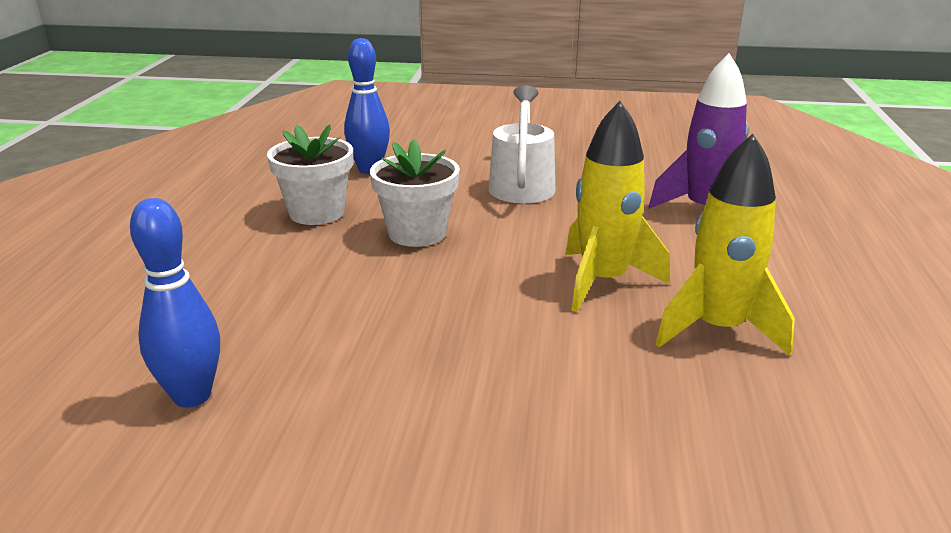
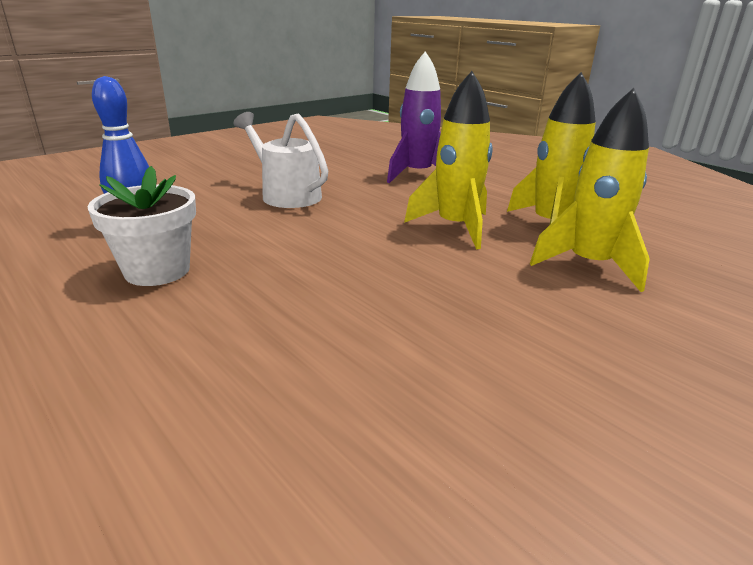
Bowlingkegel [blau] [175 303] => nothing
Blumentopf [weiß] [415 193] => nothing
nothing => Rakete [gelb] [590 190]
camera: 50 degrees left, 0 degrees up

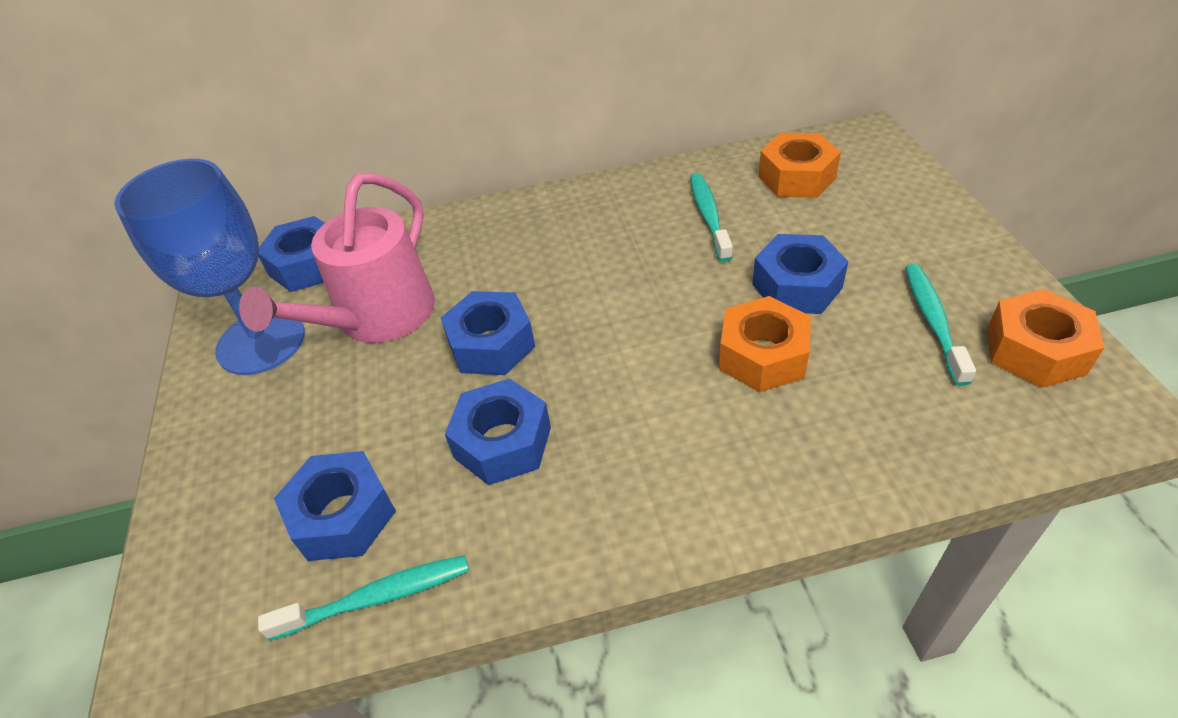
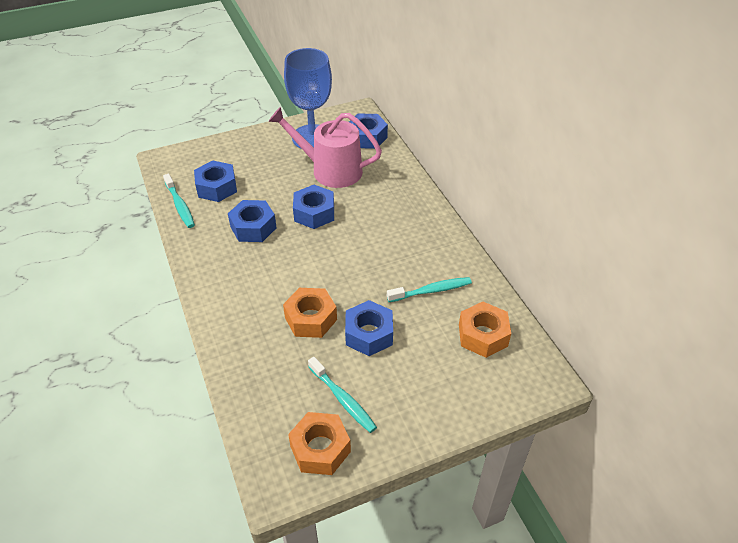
Zahnbürste [türkis] [940 325] => Zahnbürste [türkis] [342 395], 60 degrees clockwise
camera: 75 degrees right, 0 degrees up

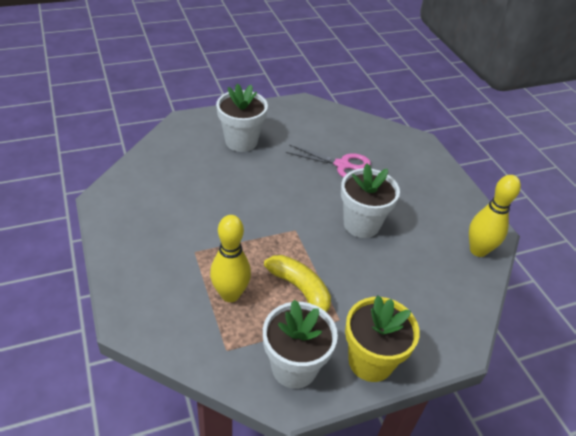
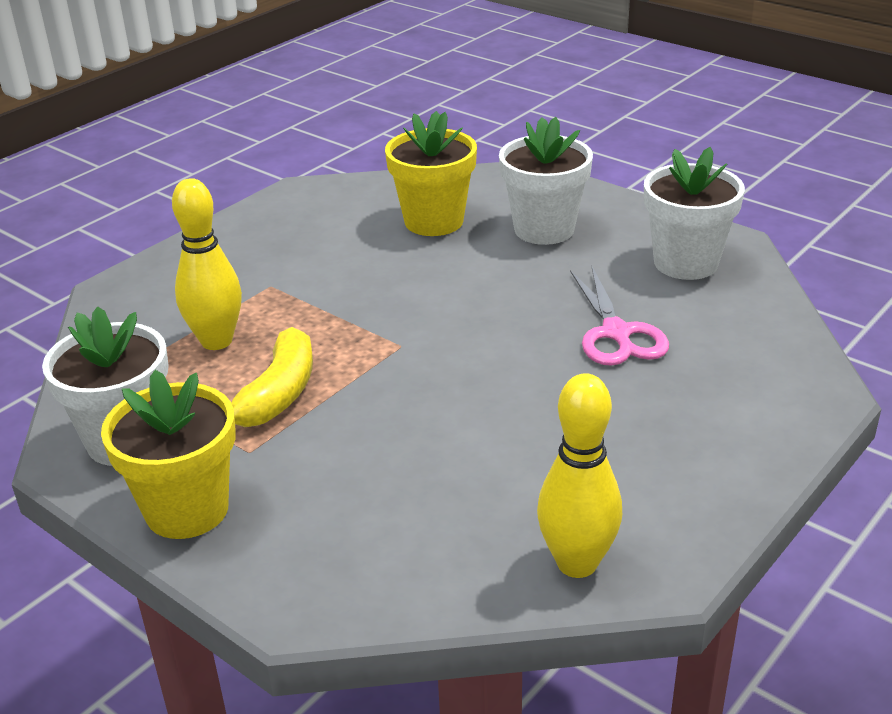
Blumentopf [weiß] [370 200] => Blumentopf [weiß] [694 213], shifted
nothing => Blumentopf [gelb] [431 173]
camera: 65 degrees right, 10 degrees down

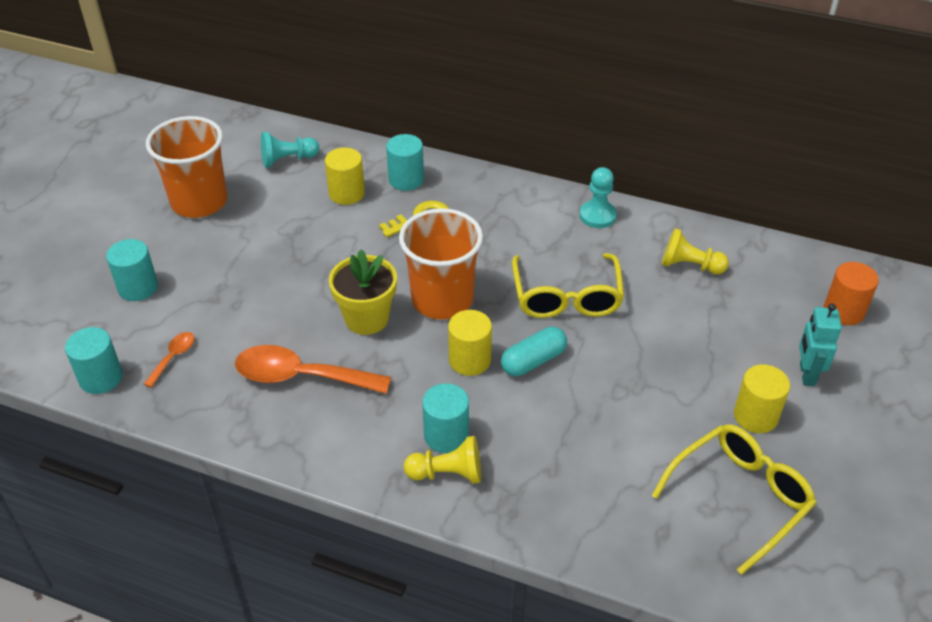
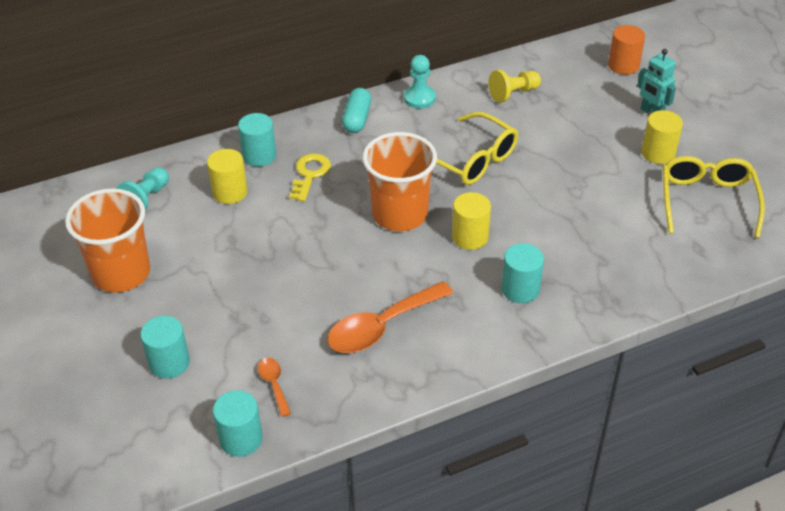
Blumentopf [gelb] [363 292] => nothing
Bauer [gelb] [442 460] => nothing
Kapsel [türkis] [534 351] => Kapsel [türkis] [356 110], shifted
camera: 45 degrees left, 0 degrees up

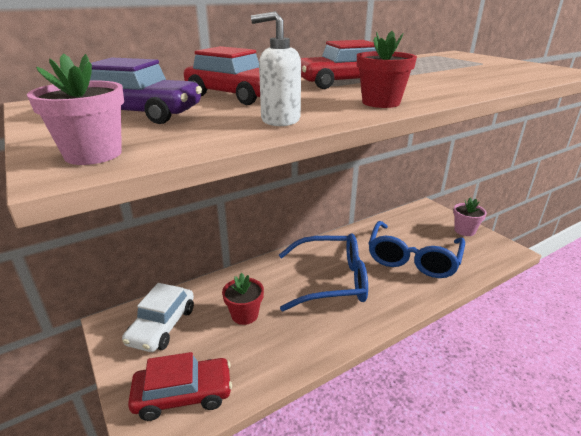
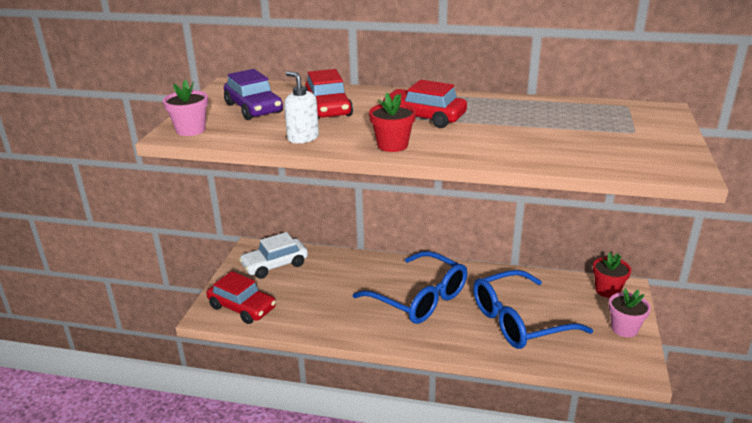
Blumentopf [rot] [243 299] => Blumentopf [rot] [612 275], shifted
camera: 45 degrees right, 0 degrees up

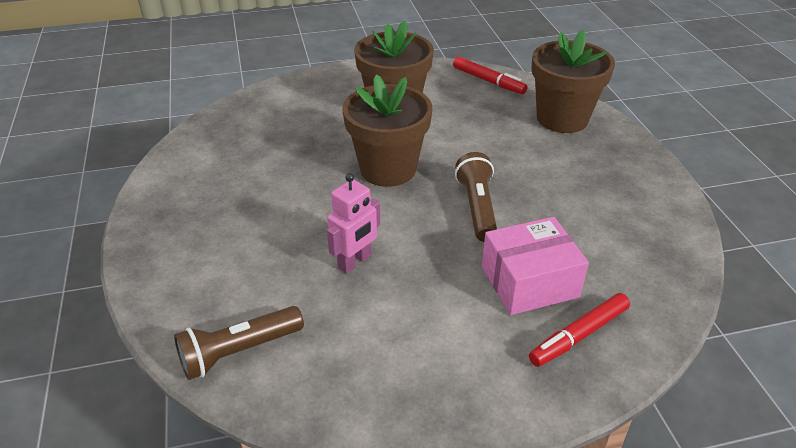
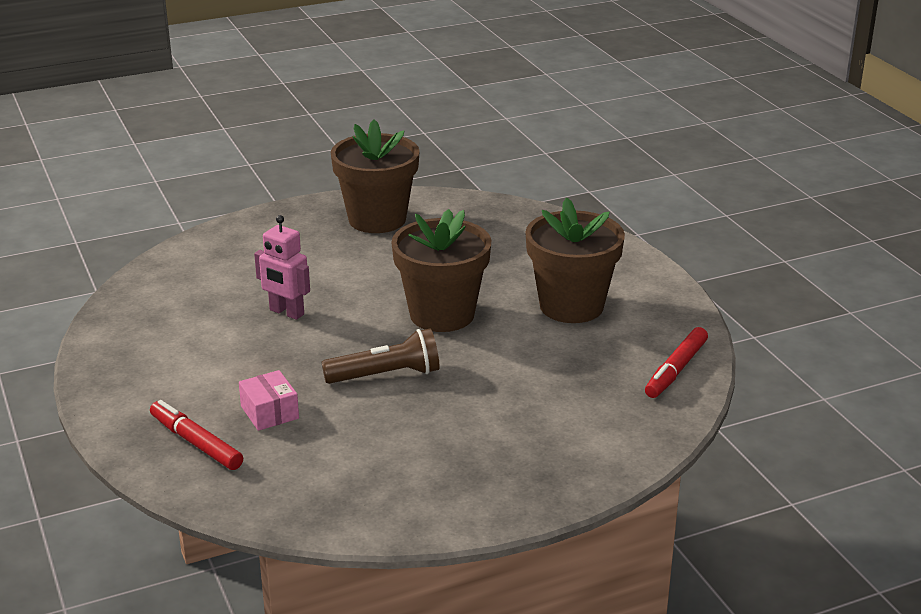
Taschenlampe [braun] [239 343] => nothing
Schachtel [rosa] [535 266] => Schachtel [rosa] [269 400], x0.59
Blumentopf [braun] [573 81] => Blumentopf [braun] [375 176], shifted
camera: 80 degrees right, 10 degrees down

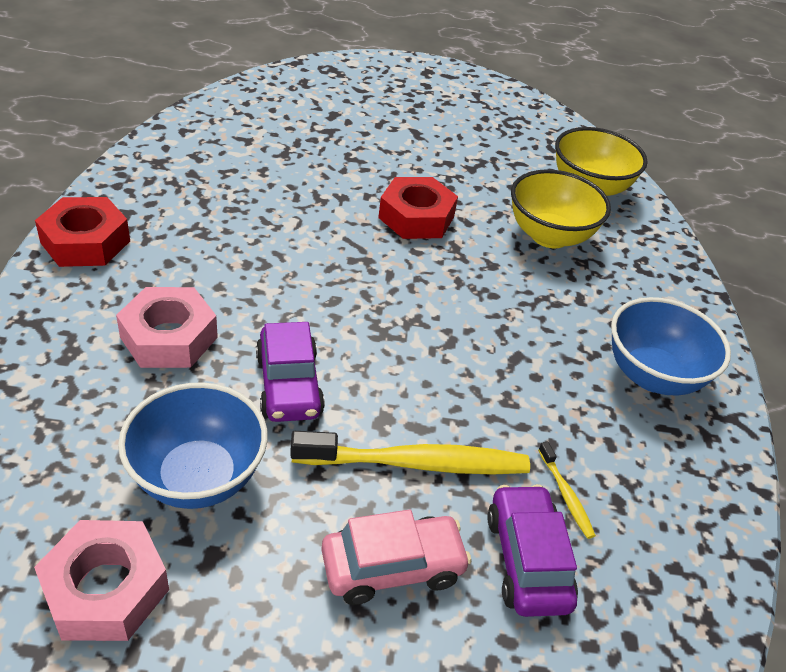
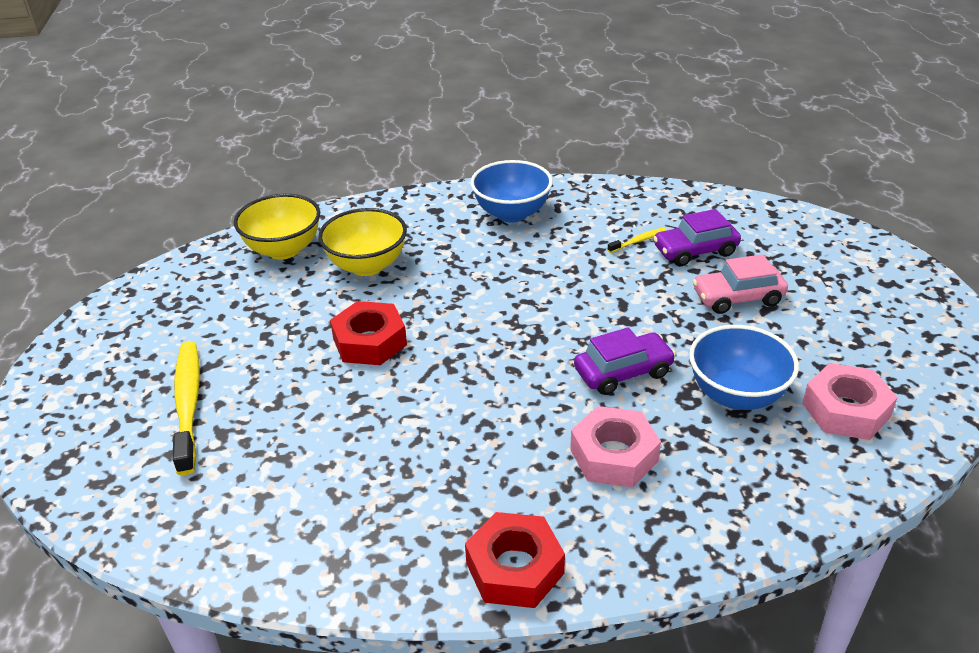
Zahnbürste [gelb] [410 453] => Zahnbürste [gelb] [186 408], shifted
Auto [rosa] [396 557] => Auto [rosa] [740 284], 75 degrees counterclockwise
camera: 95 degrees left, 5 degrees down

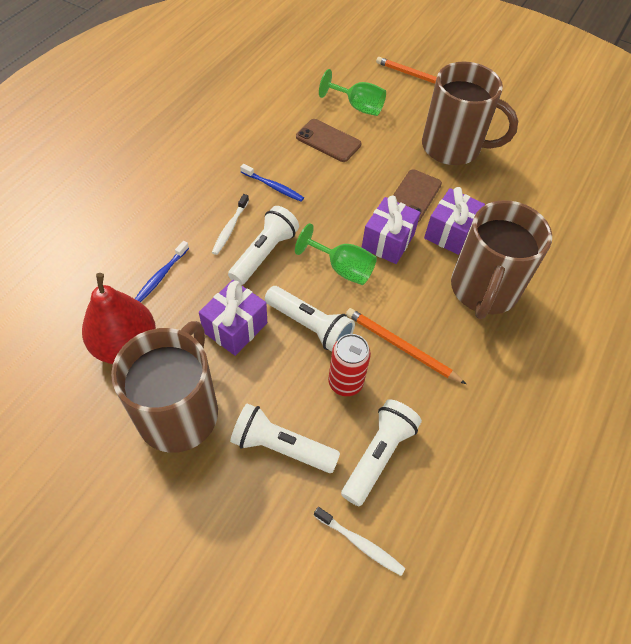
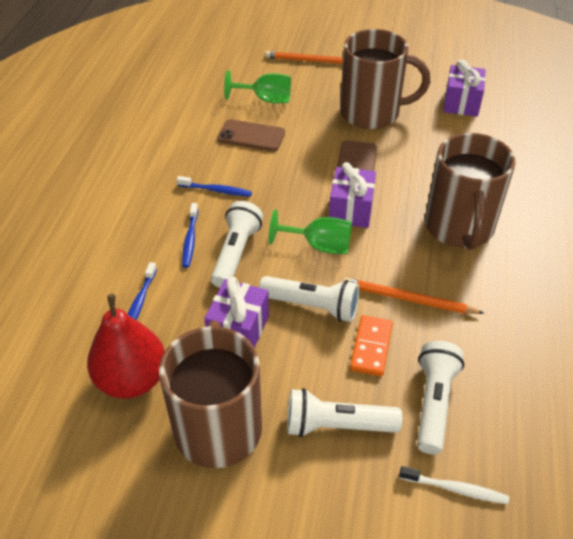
Zahnbürste [weiß] [230 224] => Zahnbürste [blau] [190 235]
Dose [rot] [349 365] => Dominostein [orange] [371 345]
Geschenk [lila] [454 221] => Geschenk [lila] [464 88], shifted
camera: 15 degrees left, 10 degrees down

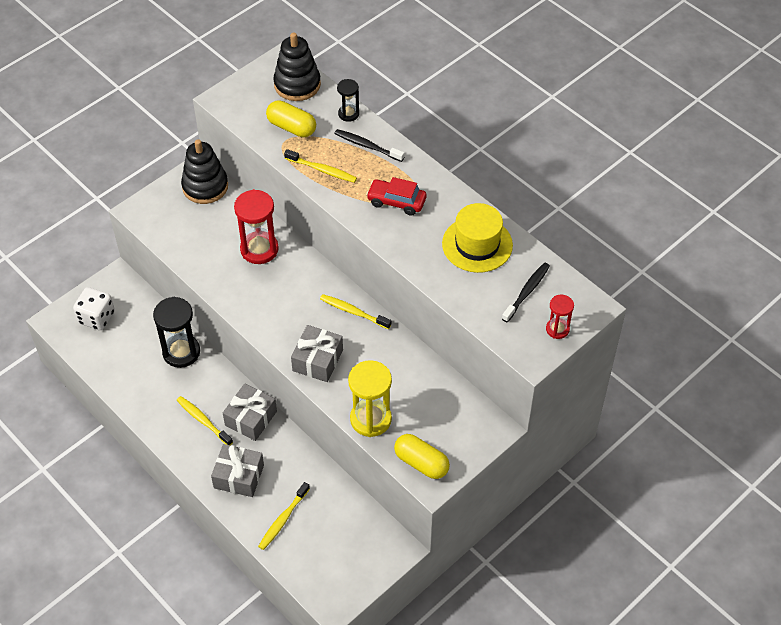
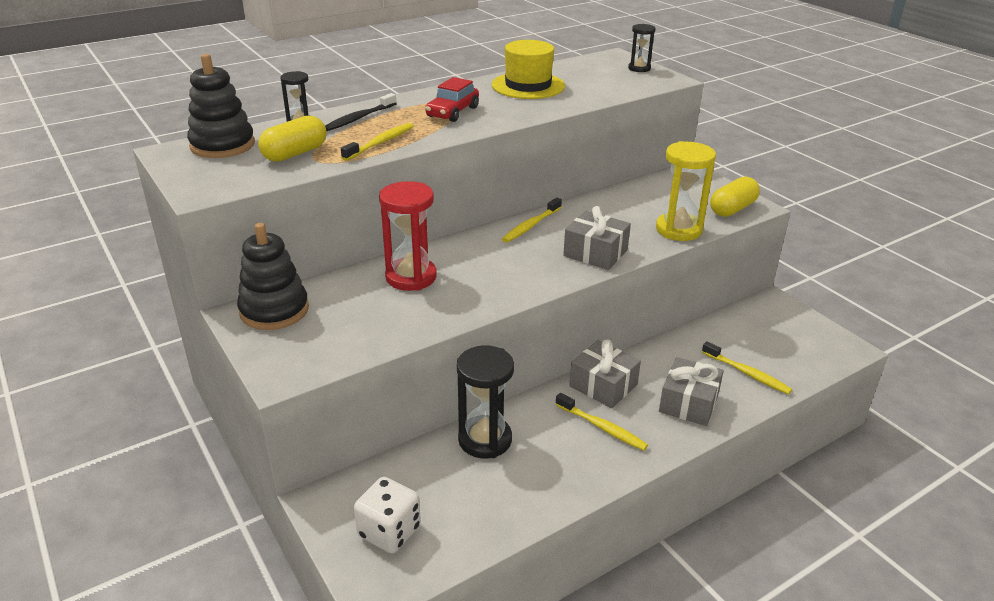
Zahnbürste [gelb] [205 420] => Zahnbürste [gelb] [601 422], 105 degrees counterclockwise
Zahnbürste [schwarz] [526 292] => nothing
Sanduhr [rot] [560 317] => Sanduhr [schwarz] [642 48]
camera: 80 degrees left, 20 degrees down

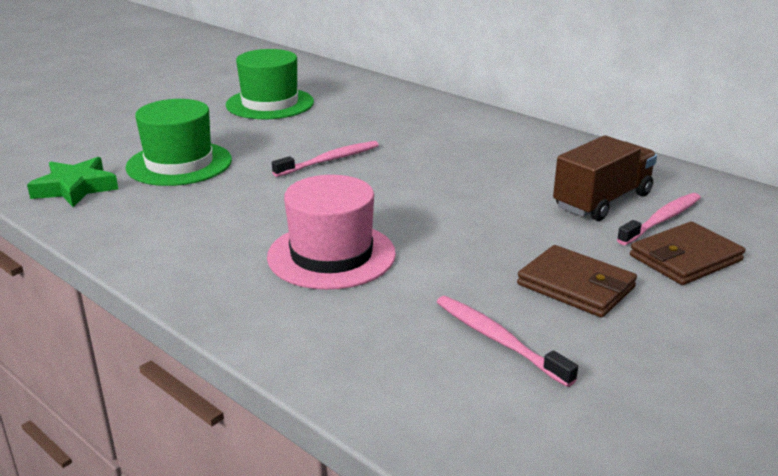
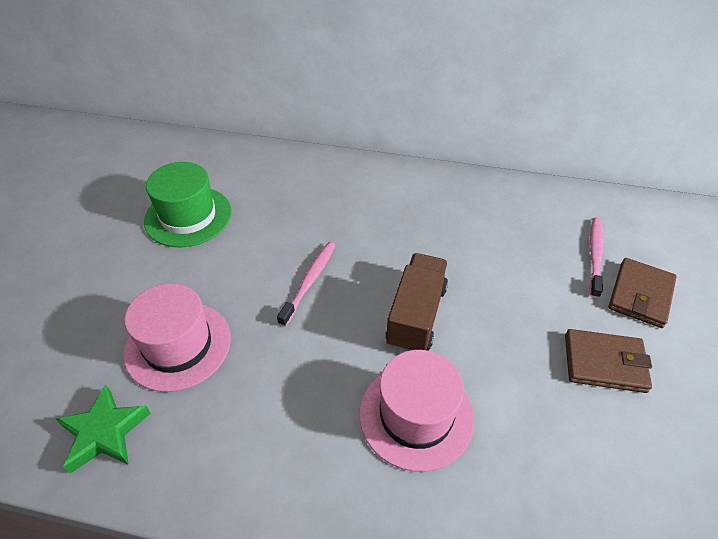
Hut [grün] [178 142] => Hut [rosa] [177 337]
Zahnbürste [rosa] [507 341] => nothing
Lastwagen [braun] [605 178] => Lastwagen [braun] [416 302], shifted
camera: 30 degrees left, 20 degrees up

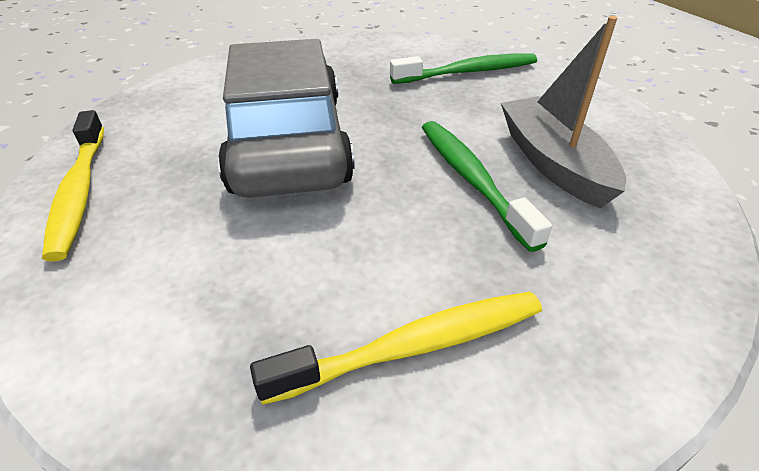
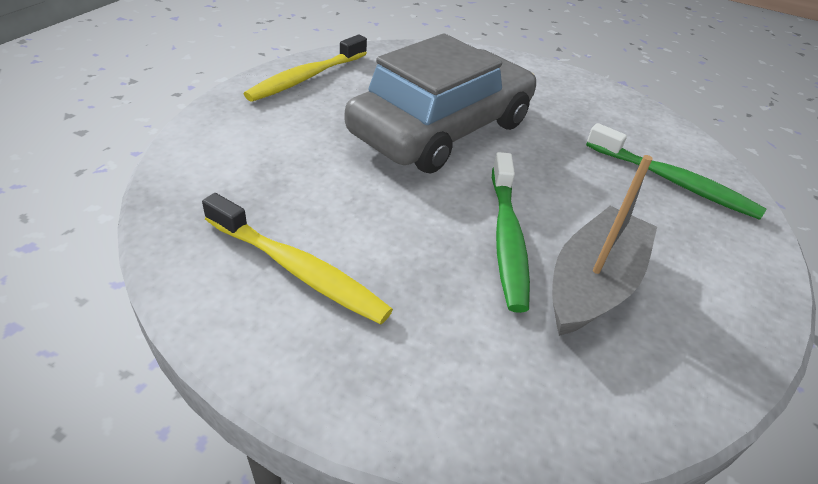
Zahnbürste [grün] [487 186] => Zahnbürste [grün] [511 232], 150 degrees clockwise
camera: 50 degrees right, 0 degrees up

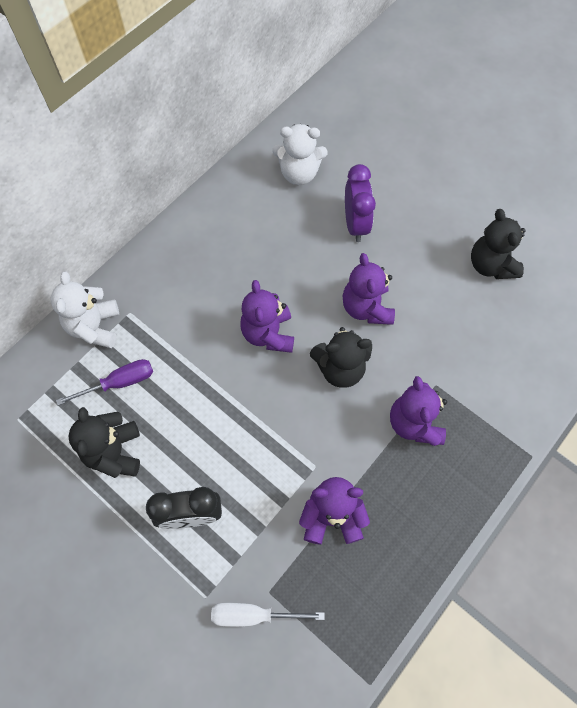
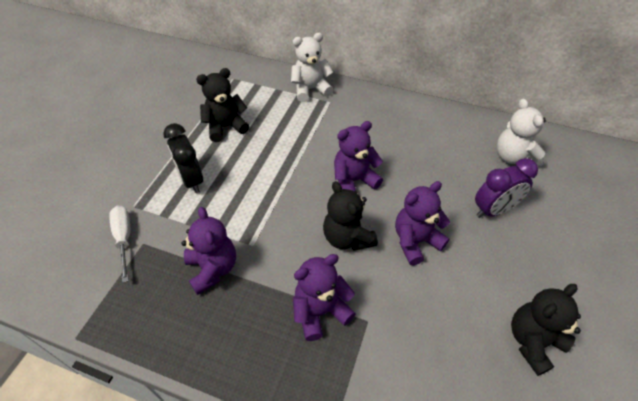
Schraubenzieher [lila] [104 382] => nothing
camera: 70 degrees right, 15 degrees down

